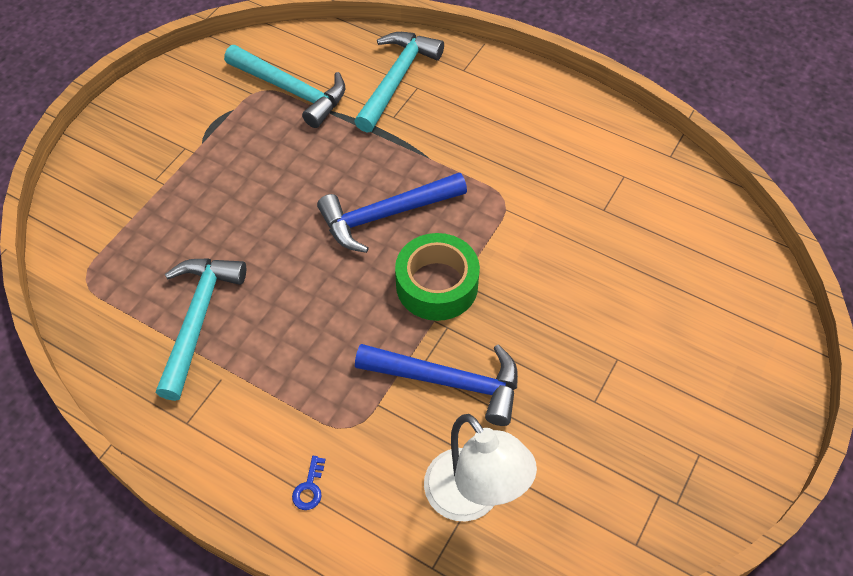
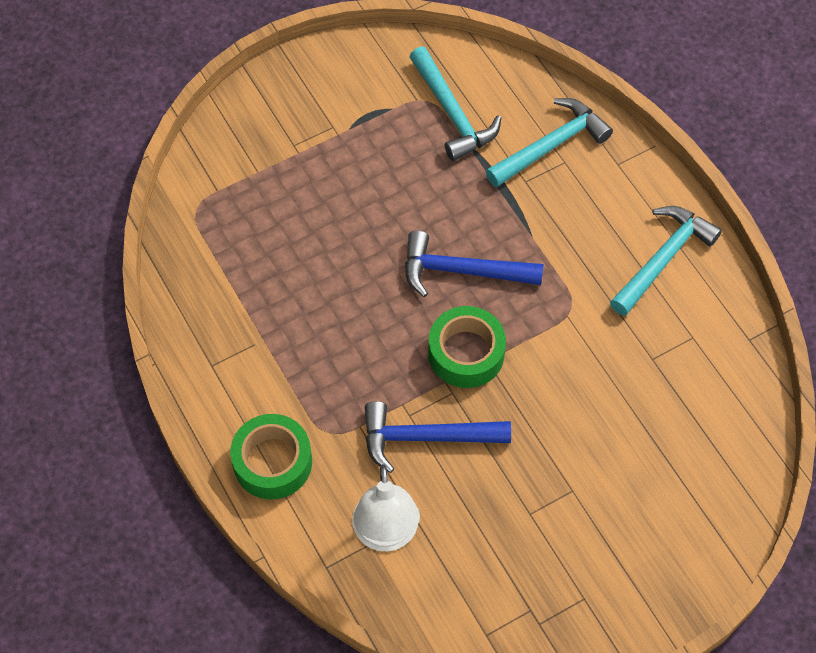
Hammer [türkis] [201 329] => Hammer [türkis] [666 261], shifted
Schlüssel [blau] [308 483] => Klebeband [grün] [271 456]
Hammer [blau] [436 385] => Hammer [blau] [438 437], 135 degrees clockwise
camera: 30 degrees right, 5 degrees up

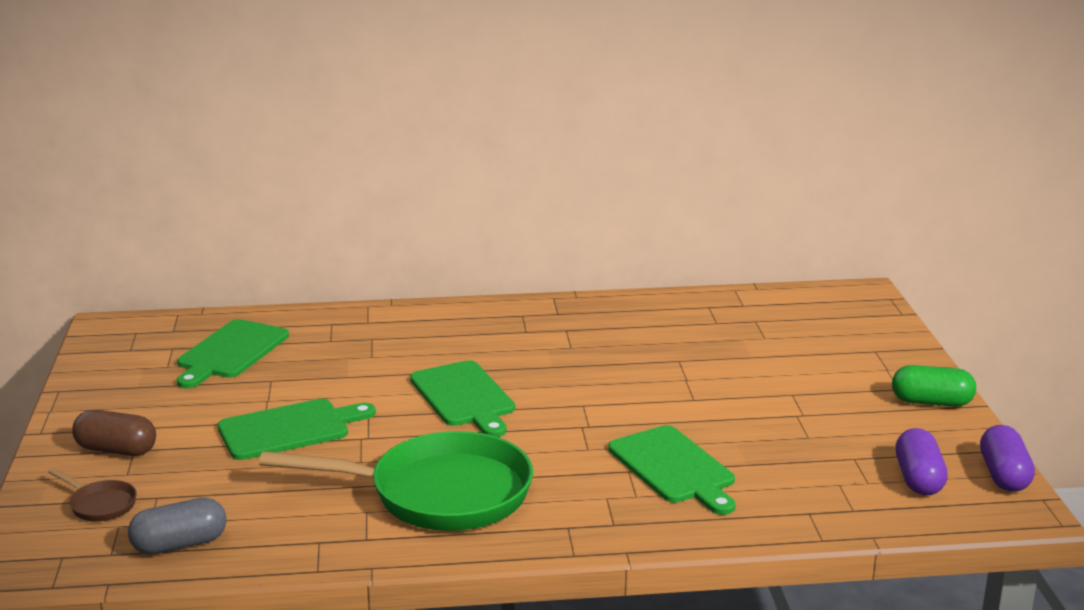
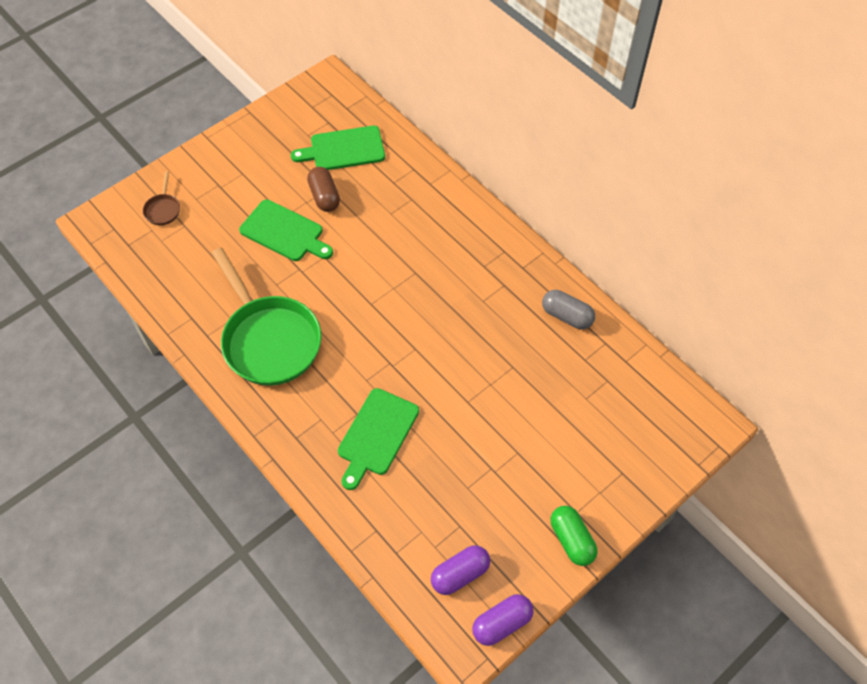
Kapsel [braun] [114 433] => Kapsel [braun] [323 189], shifted
Kapsel [grau] [177 526] => Kapsel [grau] [568 309], shifted
Schneidebrett [grün] [462 398] => nothing
camera: 55 degrees right, 35 degrees up

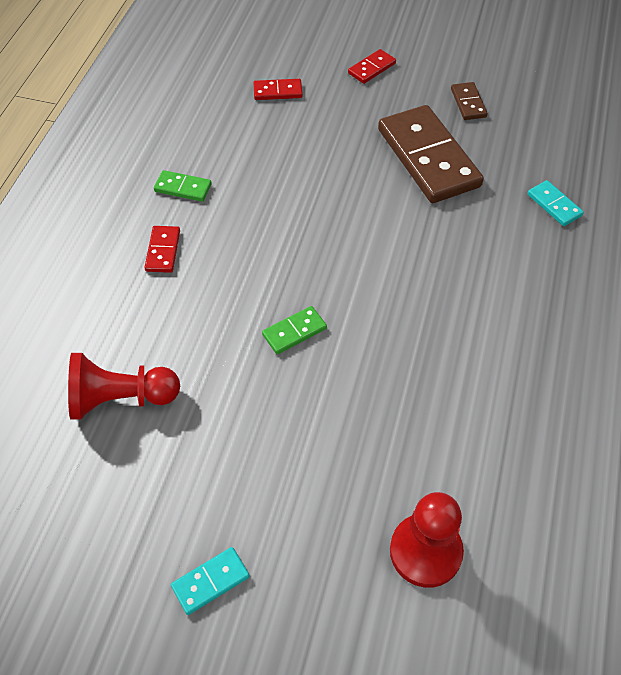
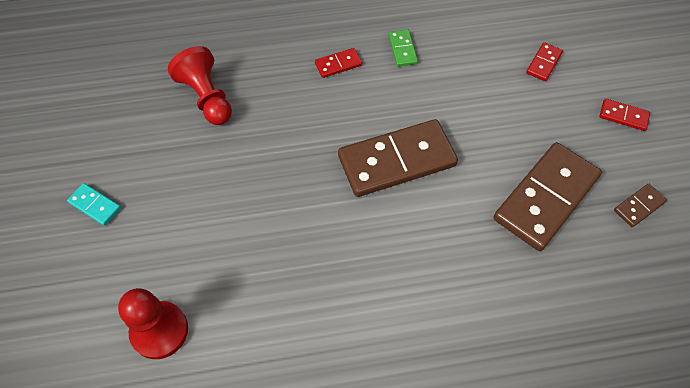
Dominostein [rot] [278 89] => Dominostein [rot] [544 61], 60 degrees clockwise
Dominostein [grün] [294 330] => nothing
Dominostein [türkis] [556 203] => nothing
nothing => Dominostein [braun] [398 158]
camera: 65 degrees right, 5 degrees up

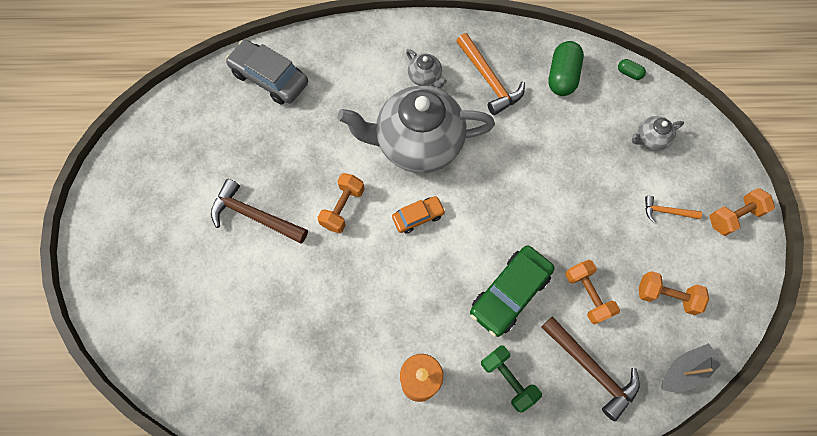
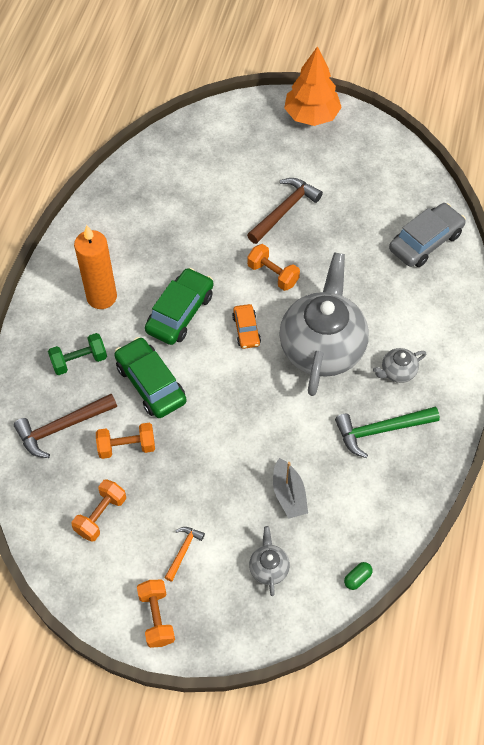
Hammer [orange] [490 74] => Hammer [grün] [387 432]
Kapsel [grün] [566 68] => nothing
Boot [grau] [692 367] => Boot [grau] [290 488], shifted
nothing => Auto [grün] [179 306]
nothing => Baum [orange] [313 86]
camera: 105 degrees right, 10 degrees down

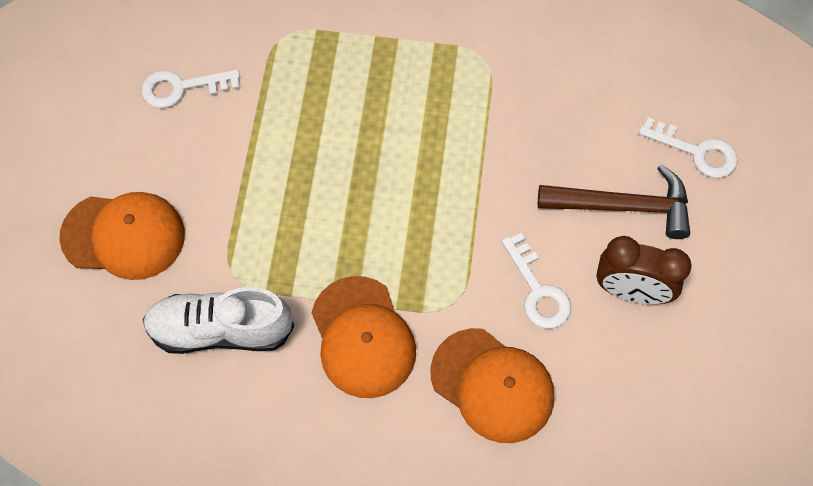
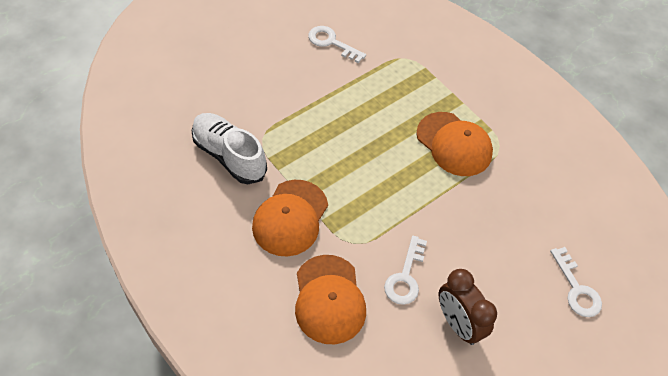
Kappe [orange] [122 236] => Kappe [orange] [454 144], shifted
Hammer [braun] [614 201] => nothing
camera: 40 degrees right, 10 degrees down

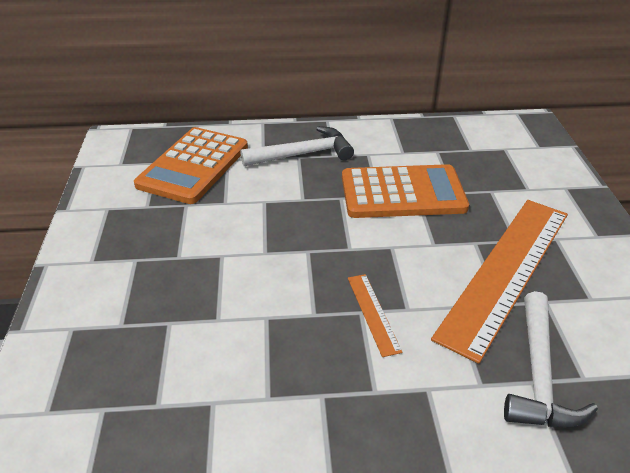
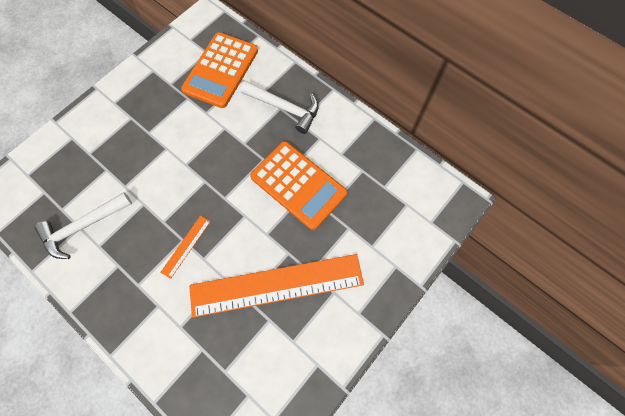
Taschenrechner [orange] [191 165] => Taschenrechner [orange] [219 70], 45 degrees counterclockwise
Hammer [weiß] [551 359] => Hammer [weiß] [83 225], shifted
camera: 45 degrees right, 30 degrees up

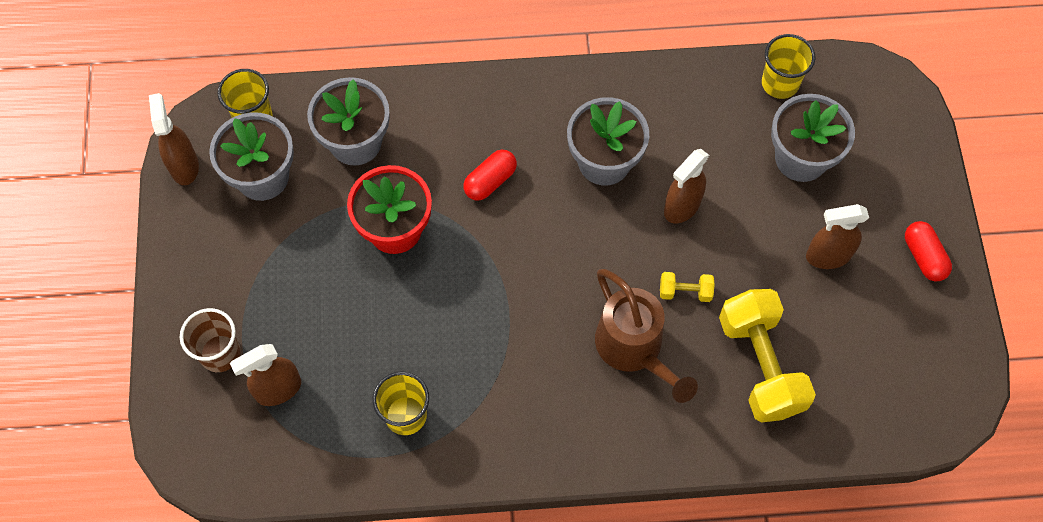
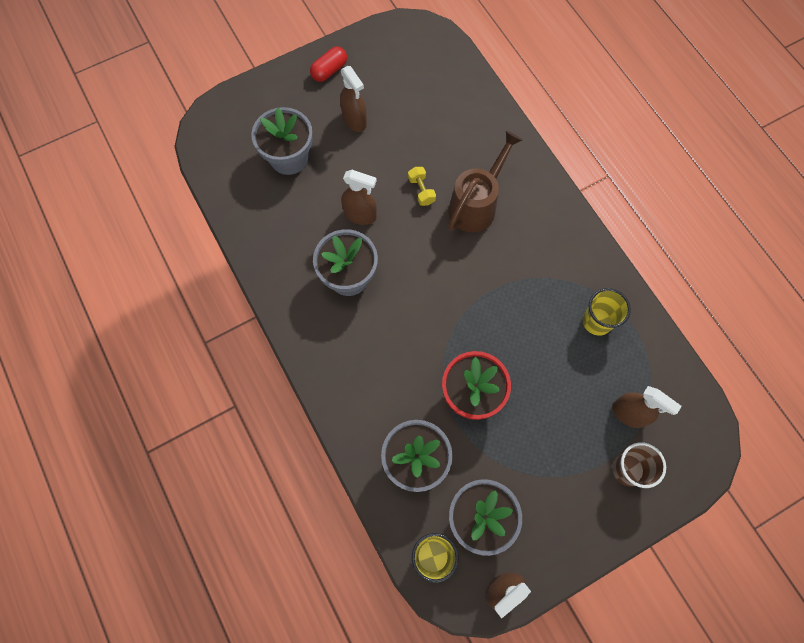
Kapsel [rot] [490 175] => nothing
Hantel [gelb] [767 356] => nothing
Becher [gelb] [788 66] => nothing
camera: 115 degrees left, 5 degrees up

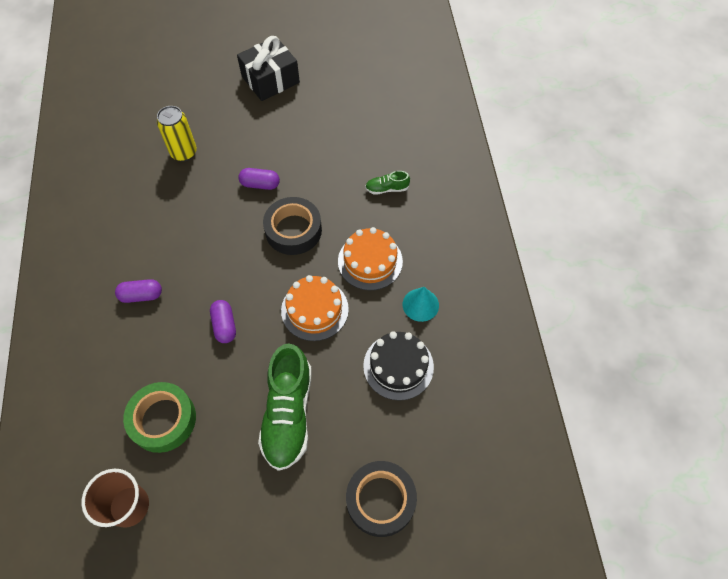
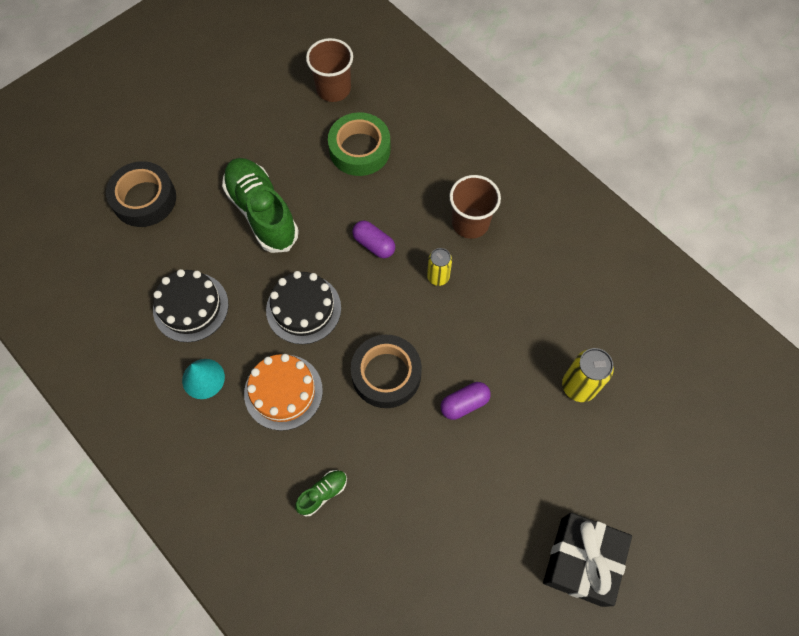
Kapsel [lila] [138 291] => Becher [braun] [475 207]
Kuchen [orange] [315 308] => Kuchen [schwarz] [303 307]
nothing => Dose [gelb] [439 267]
camera: 145 degrees right, 5 degrees up

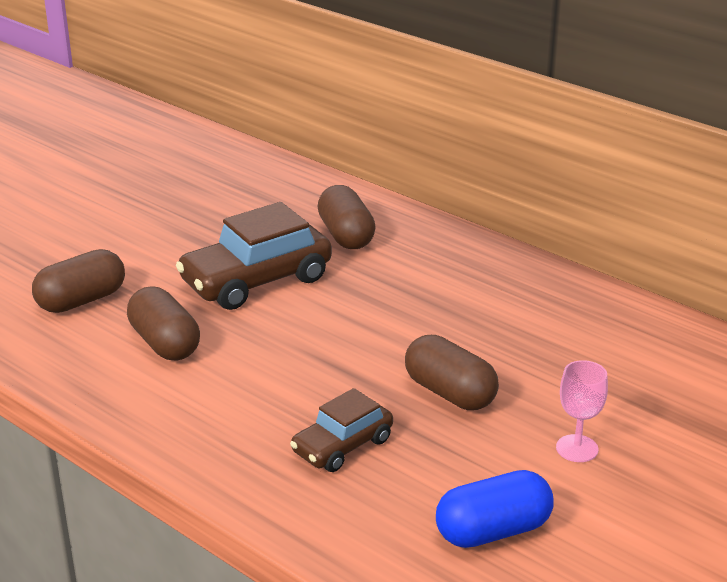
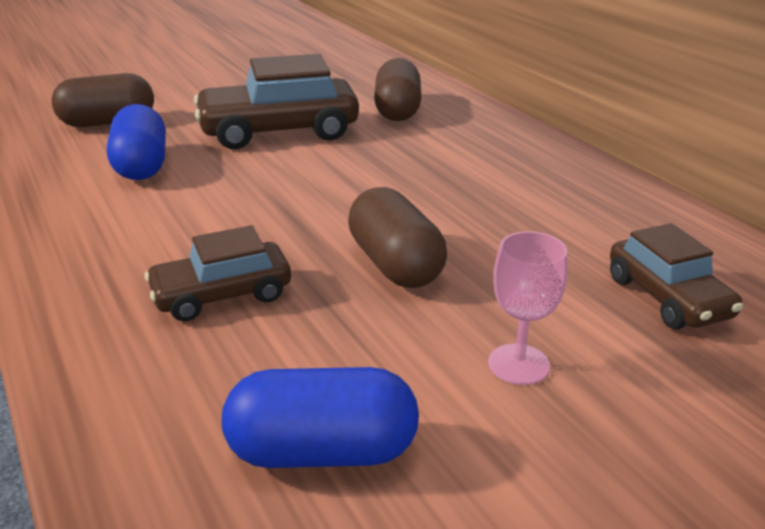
Kapsel [braun] [163 323] => Kapsel [blau] [136 142]
nothing => Auto [braun] [676 276]
camera: 20 degrees right, 0 degrees up

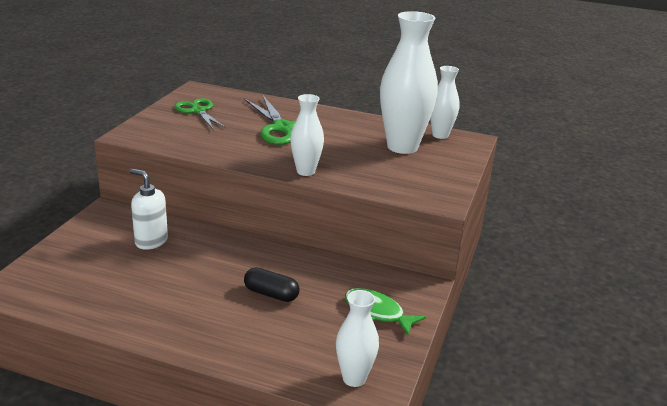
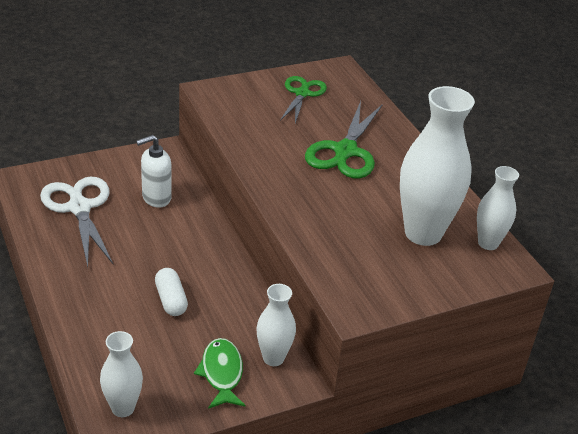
Seifenspender [weiß] [149 209] => Seifenspender [weiß] [154 171], 105 degrees counterclockwise
Kapsel [schwarz] [271 285] => Kapsel [weiß] [171 292]
Vase [weiß] [307 135] => Vase [weiß] [276 325], shifted
nothing => Schere [weiß] [76 221]
camera: 45 degrees right, 10 degrees up

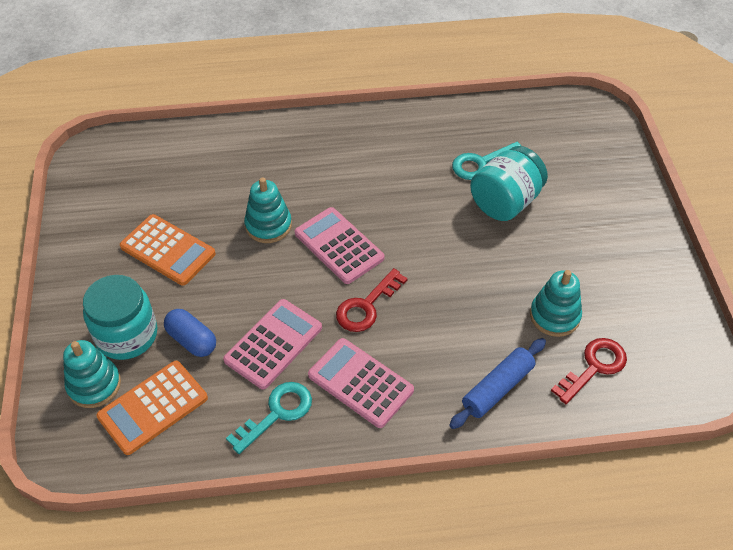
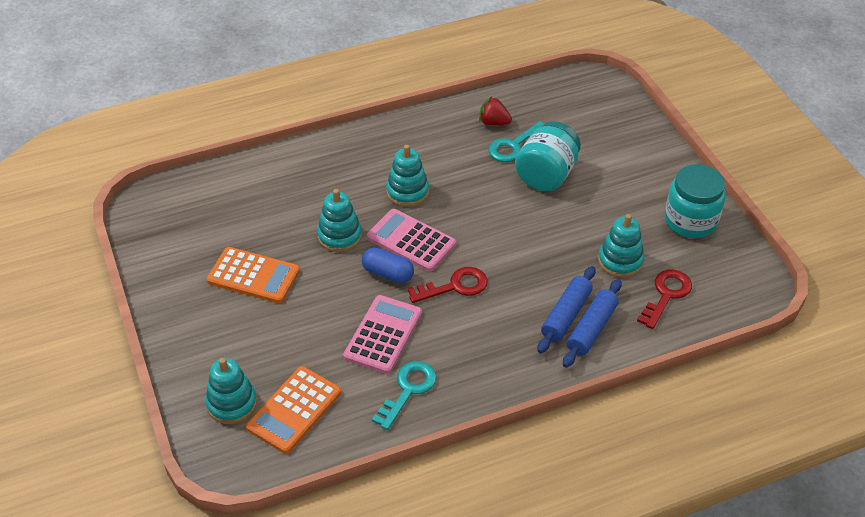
Einmachglas [türkis] [120 317] => Einmachglas [türkis] [695 201], shifted
Kapsel [blau] [190 333] => Kapsel [blau] [388 265], shifted
Taschenrechner [rosa] [361 383] => nothing
Schlüssel [rot] [372 300] => Schlüssel [rot] [447 285], 135 degrees counterclockwise
nothing => Stapelspielzeug [türkis] [407 176]
nothing => Erdbeere [rot] [495 111]
nothing => Nudelholz [blau] [566 310]
camera: 15 degrees left, 5 degrees down

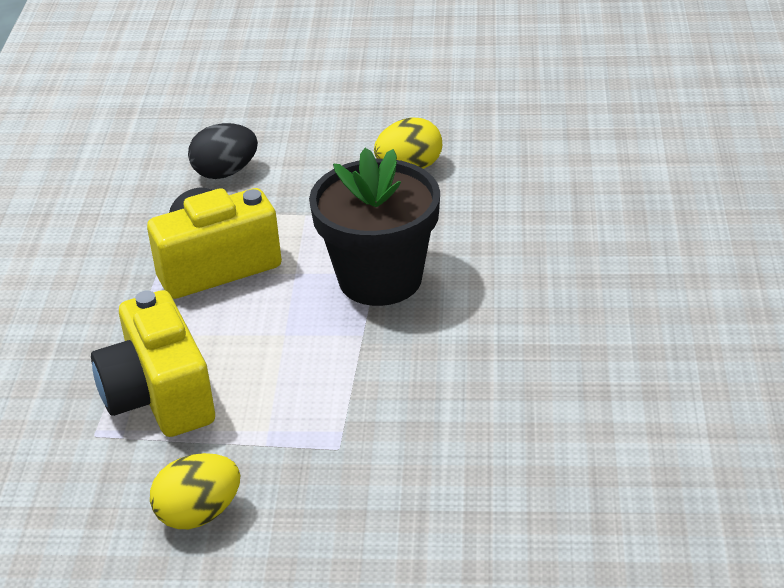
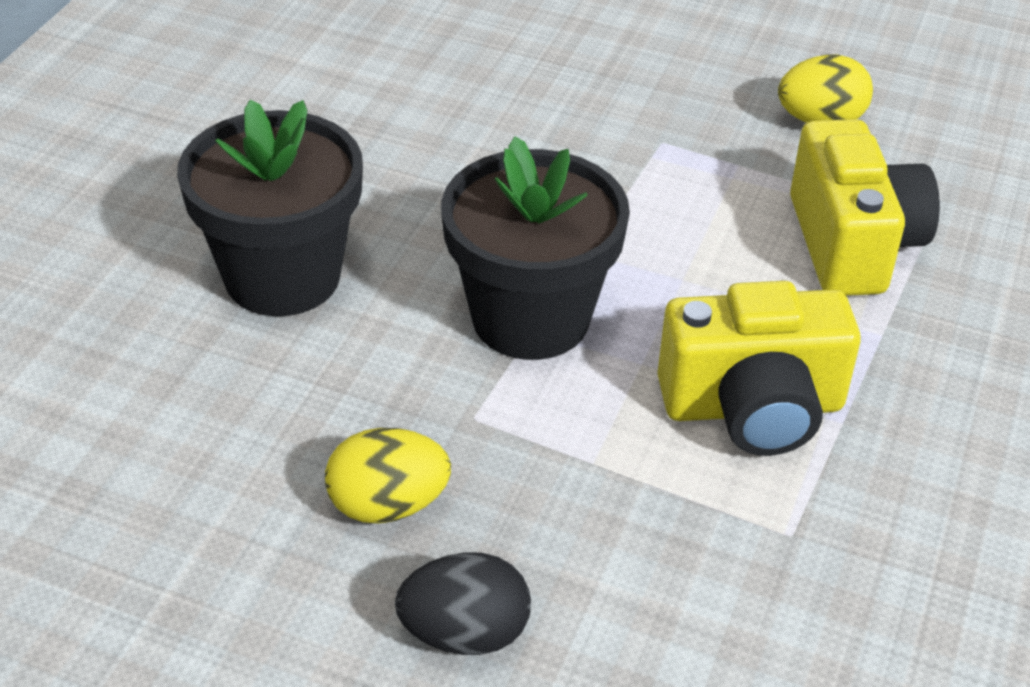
Ei [schwarz] [223 151] => Ei [schwarz] [463 603], shifted
nothing => Blumentopf [schwarz] [270 208]
camera: 165 degrees left, 5 degrees up

